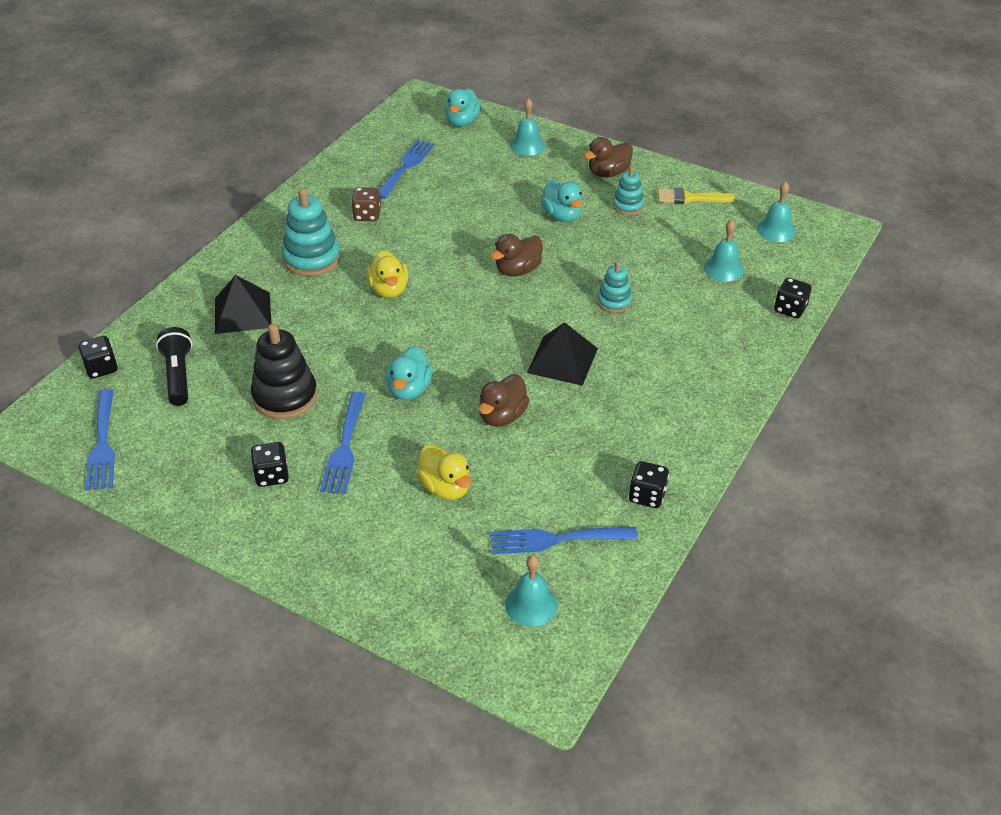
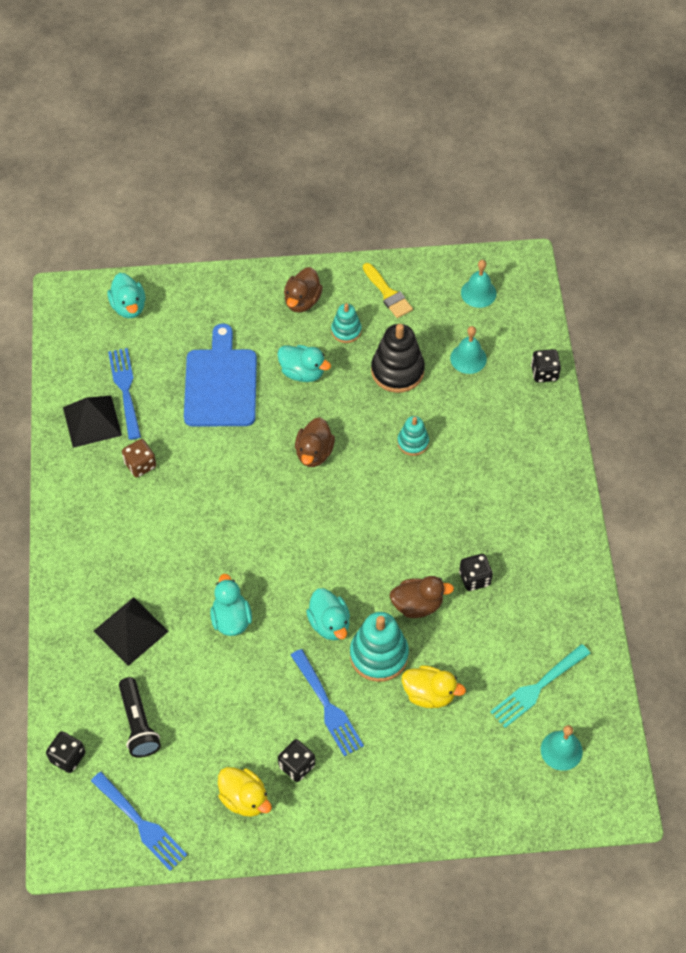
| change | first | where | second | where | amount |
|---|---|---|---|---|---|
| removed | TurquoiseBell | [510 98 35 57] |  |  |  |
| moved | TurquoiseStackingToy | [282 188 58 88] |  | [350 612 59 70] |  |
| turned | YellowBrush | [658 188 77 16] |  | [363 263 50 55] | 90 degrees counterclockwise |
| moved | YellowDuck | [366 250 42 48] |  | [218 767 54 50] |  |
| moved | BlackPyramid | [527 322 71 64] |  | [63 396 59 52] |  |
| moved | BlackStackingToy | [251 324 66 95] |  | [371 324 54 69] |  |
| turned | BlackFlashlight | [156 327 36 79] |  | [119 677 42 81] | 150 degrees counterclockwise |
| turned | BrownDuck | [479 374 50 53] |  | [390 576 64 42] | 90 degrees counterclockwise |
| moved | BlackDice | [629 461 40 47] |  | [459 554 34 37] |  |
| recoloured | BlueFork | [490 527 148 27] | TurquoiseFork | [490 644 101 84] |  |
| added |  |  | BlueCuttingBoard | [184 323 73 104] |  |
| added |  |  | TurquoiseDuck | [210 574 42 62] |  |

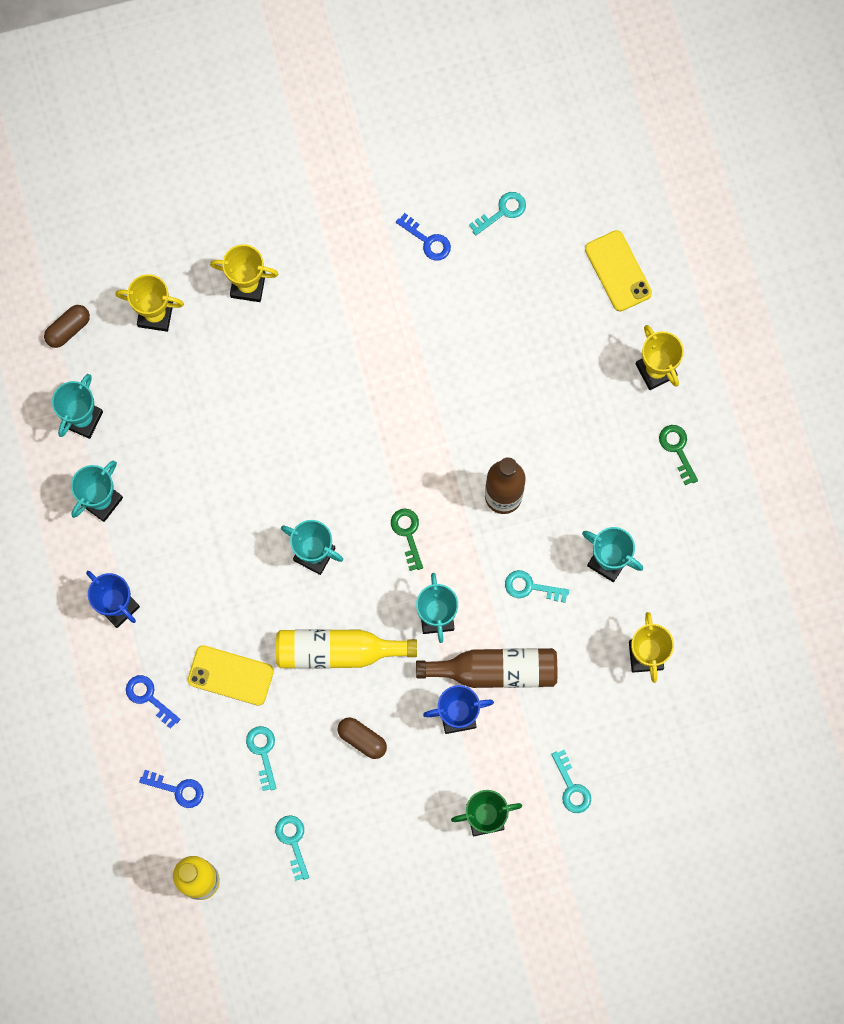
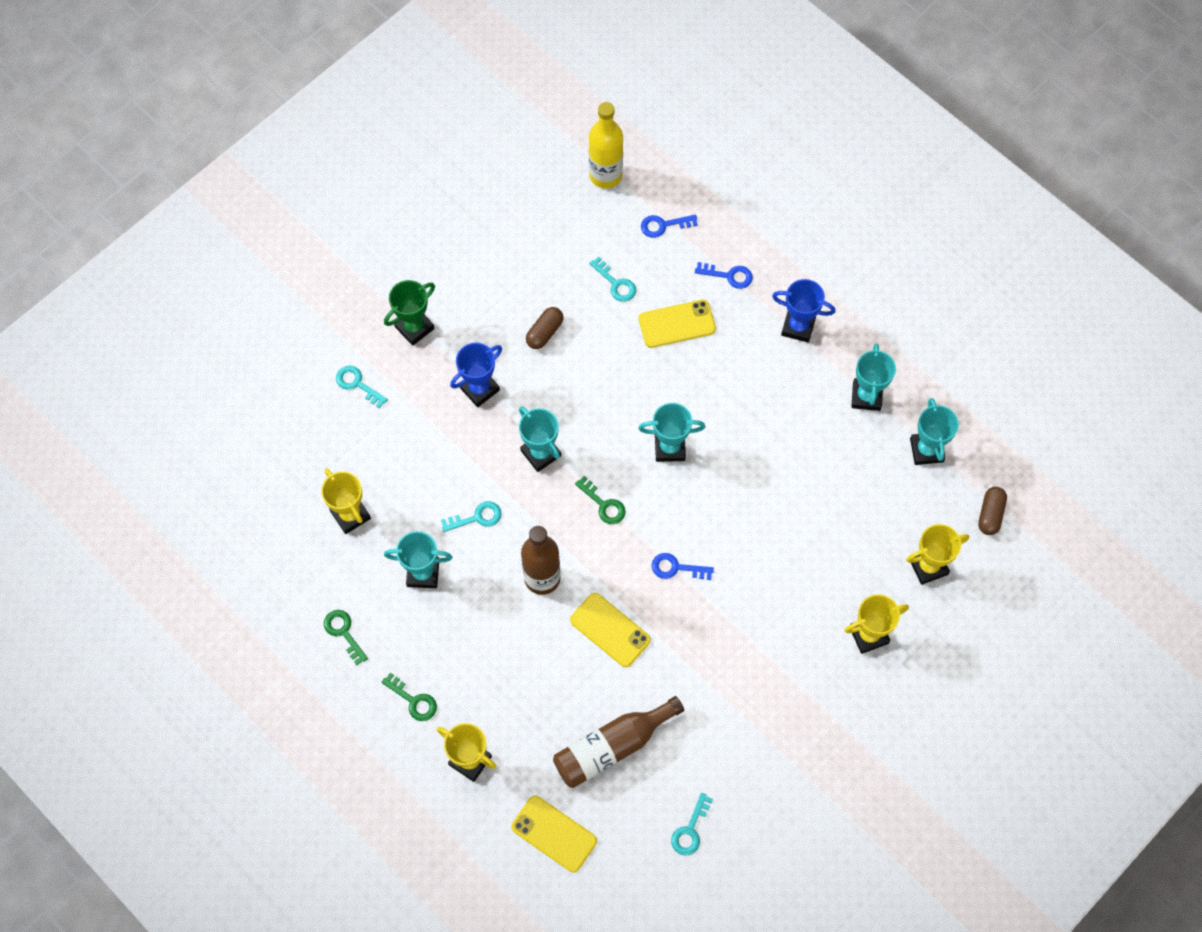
| change | first | where | second | where | amount |
|---|---|---|---|---|---|
| moved | BlueKey | [396 213 55 48] |  | [652 553 62 27] |  |
| removed | YellowBottle | [276 629 141 40] |  |  |  |
| moved | BrownBottle | [416 648 141 40] |  | [553 696 131 92] |  |
| turned | BrownCapsule | [337 717 50 42] |  | [526 307 38 42] | 60 degrees counterclockwise |
| removed | TurquoiseKey | [275 815 34 66] |  |  |  |
| added |  |  | YellowPhone | [570 593 81 74] |  |
| added |  |  | GreenKey | [324 610 44 55] |  |

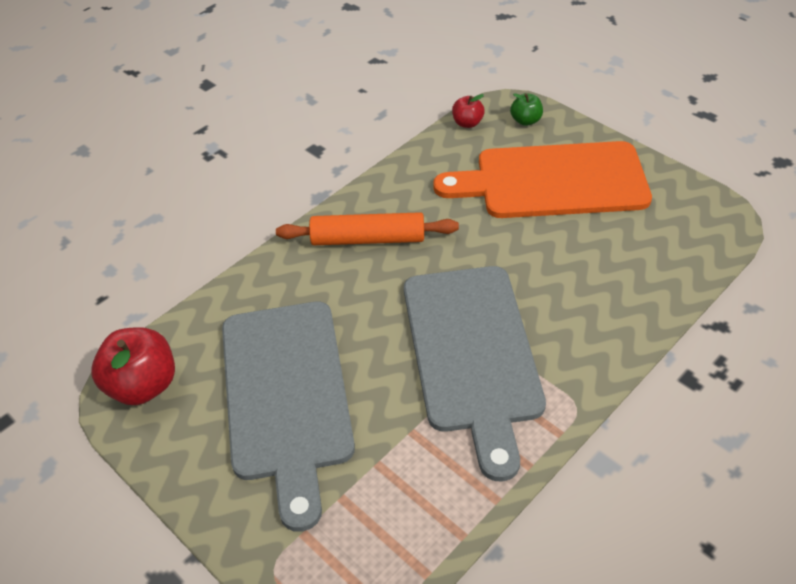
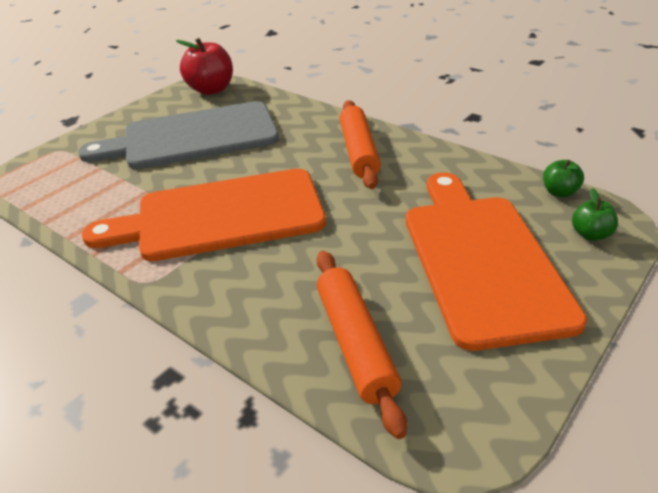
| change | first | where | second | where | amount |
|---|---|---|---|---|---|
| recoloured | RedApple | [452 94 33 34] | GreenApple | [543 160 41 38] |  |
| recoloured | GreyCuttingBoard | [404 266 142 215] | OrangeCuttingBoard | [82 169 244 92] |  |
| added |  |  | OrangeRollingPin | [317 251 90 188] |  |

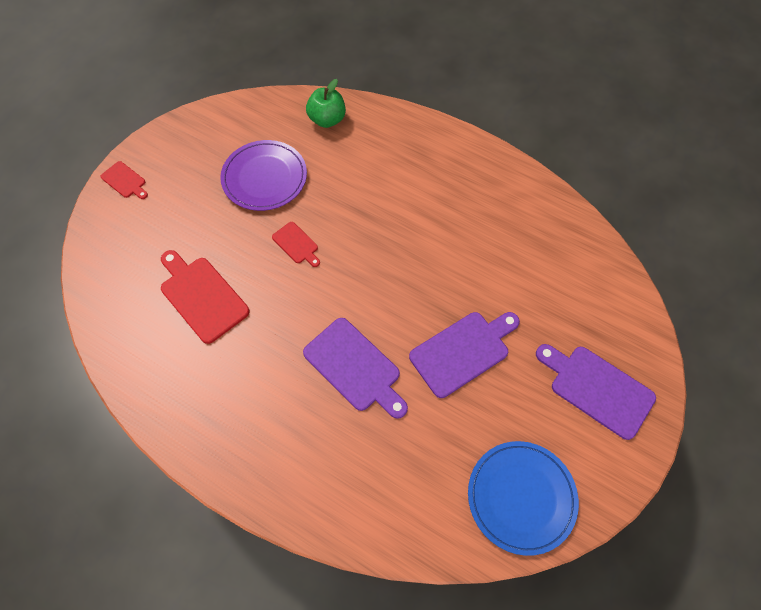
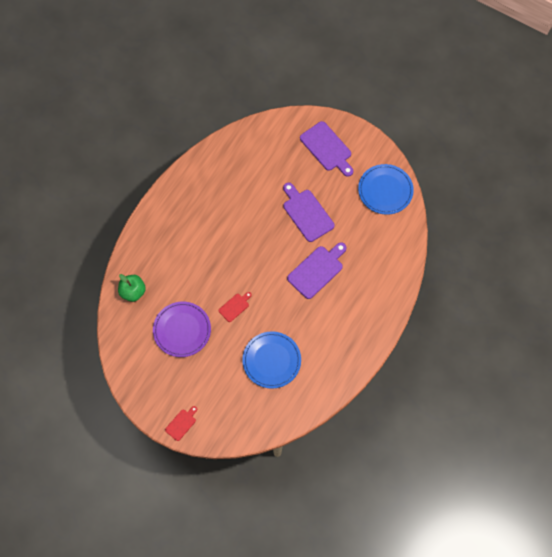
| change | first | where | second | where | amount |
|---|---|---|---|---|---|
| replaced | RedCuttingBoard | [161 250 89 94] | BluePlate | [242 331 59 58] |  |
| turned | PurpleCuttingBoard | [536 344 120 96] |  | [300 121 53 56] | 75 degrees counterclockwise |

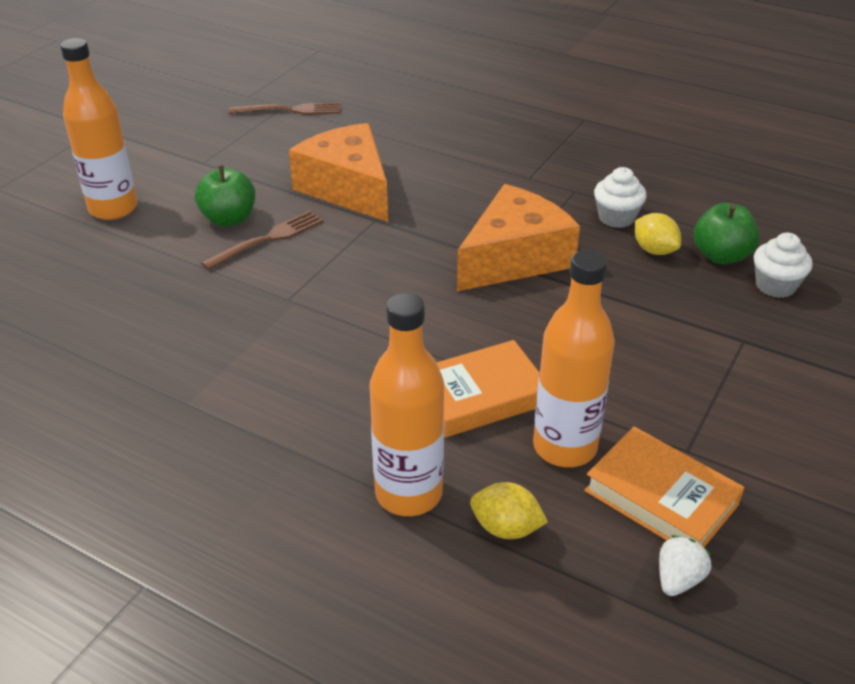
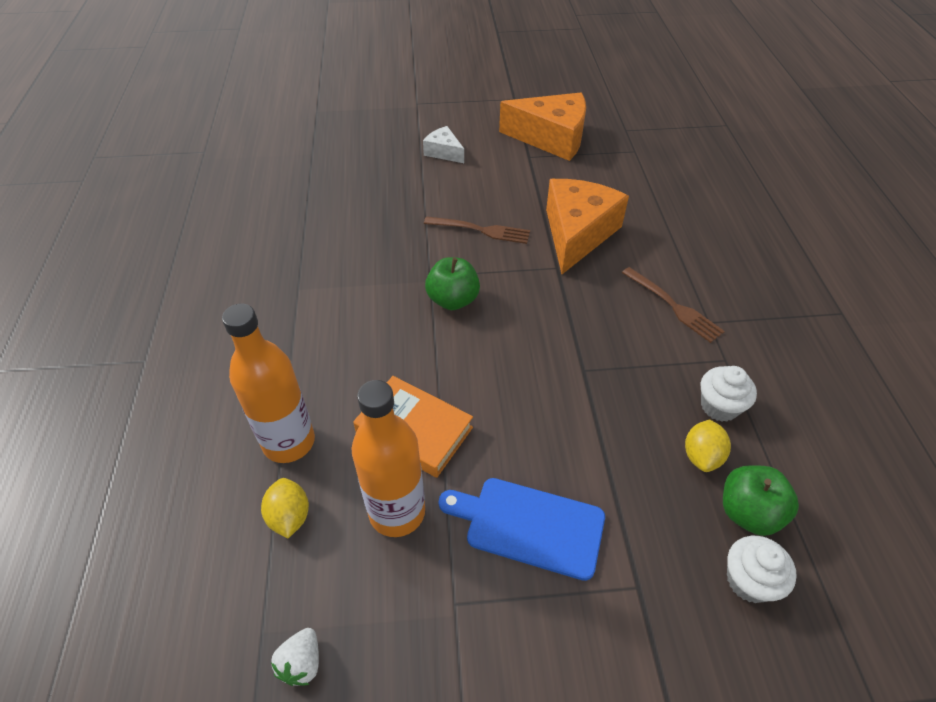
| change | first | where | second | where | amount |
|---|---|---|---|---|---|
| replaced | OrangeBottle | [60 38 77 182] | WhiteCheese | [423 126 41 37] |  |
| moved | BrownFork | [228 102 112 13] |  | [622 267 103 76] |  |
| moved | GreenApple | [195 165 60 62] |  | [425 257 55 53] |  |
| moved | OrangeCheese | [457 184 123 107] |  | [499 92 87 69] |  |
| removed | OrangeBook | [584 427 160 120] |  |  |  |
| turned | WhiteStrawberry | [659 536 53 60] |  | [271 628 48 58] | 105 degrees clockwise |
| added |  |  | BlueCuttingBoard | [438 478 167 103] |  |

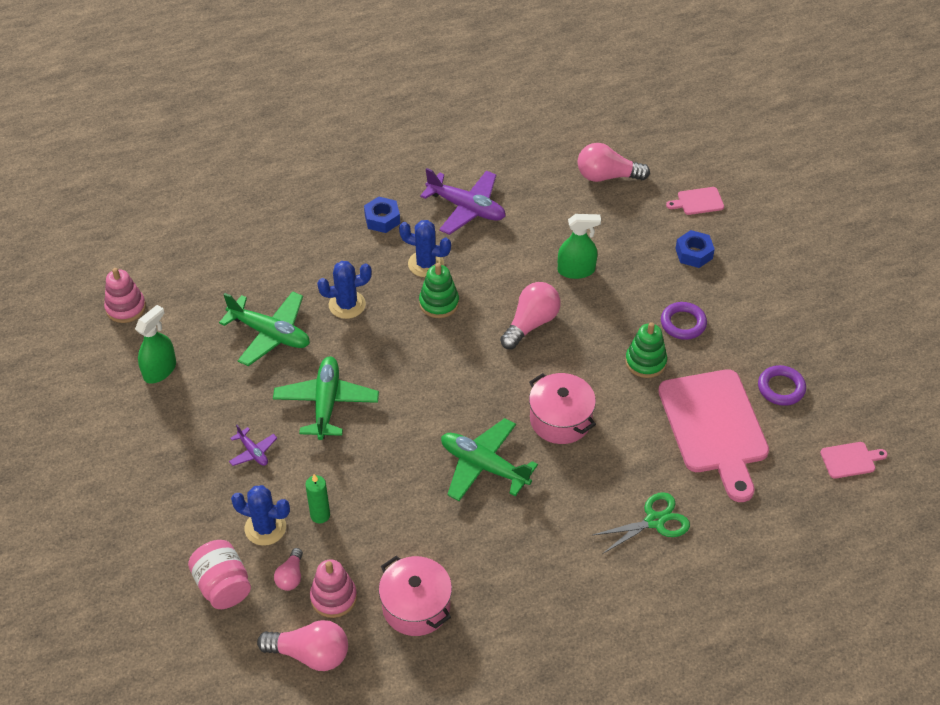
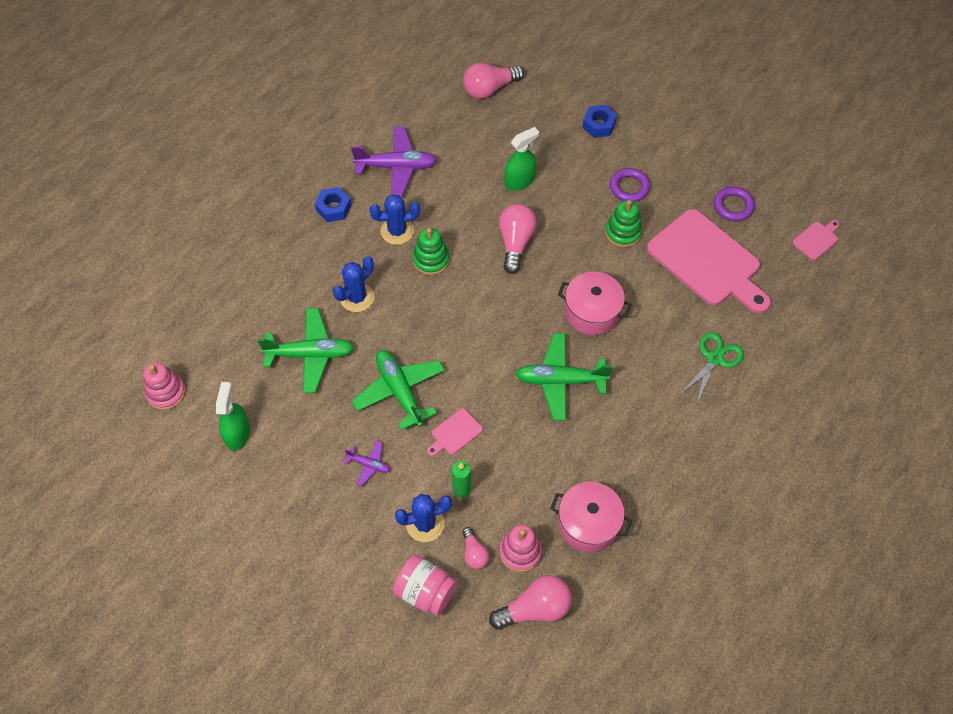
| change | first | where | second | where | amount |
|---|---|---|---|---|---|
| moved | PinkCuttingBoard | [666 187 58 28] |  | [427 408 56 48] |  |

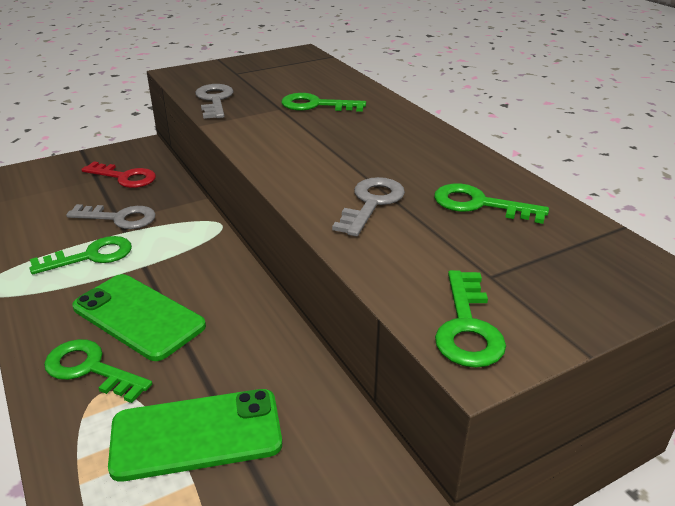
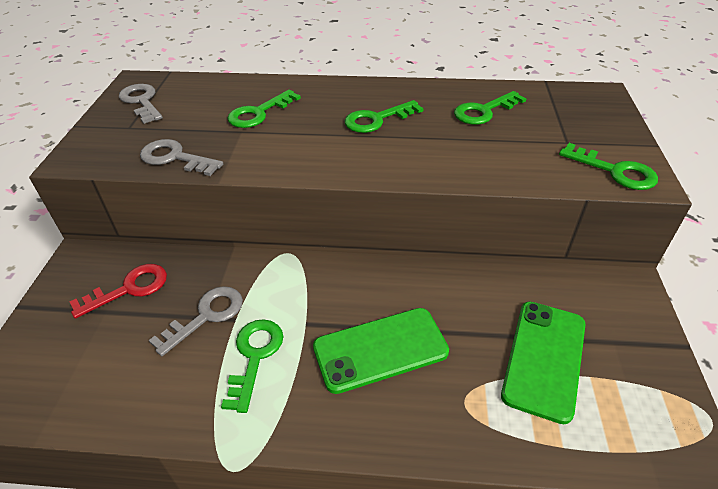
| change | first | where | second | where | amount |
|---|---|---|---|---|---|
| moved | GreyKey | [332 177 73 60] |  | [119 84 44 40] |  |
| moved | GreenKey | [44 339 108 64] |  | [345 100 79 33] |  |

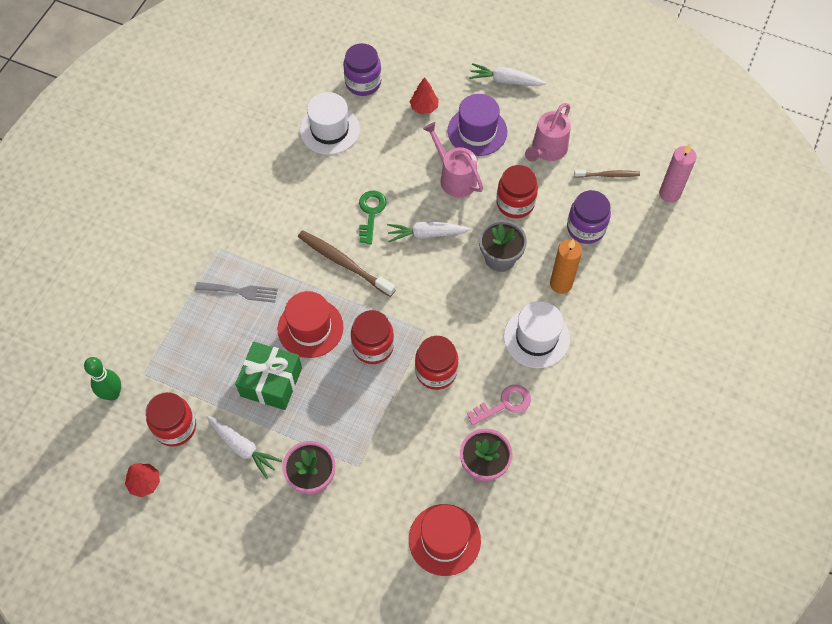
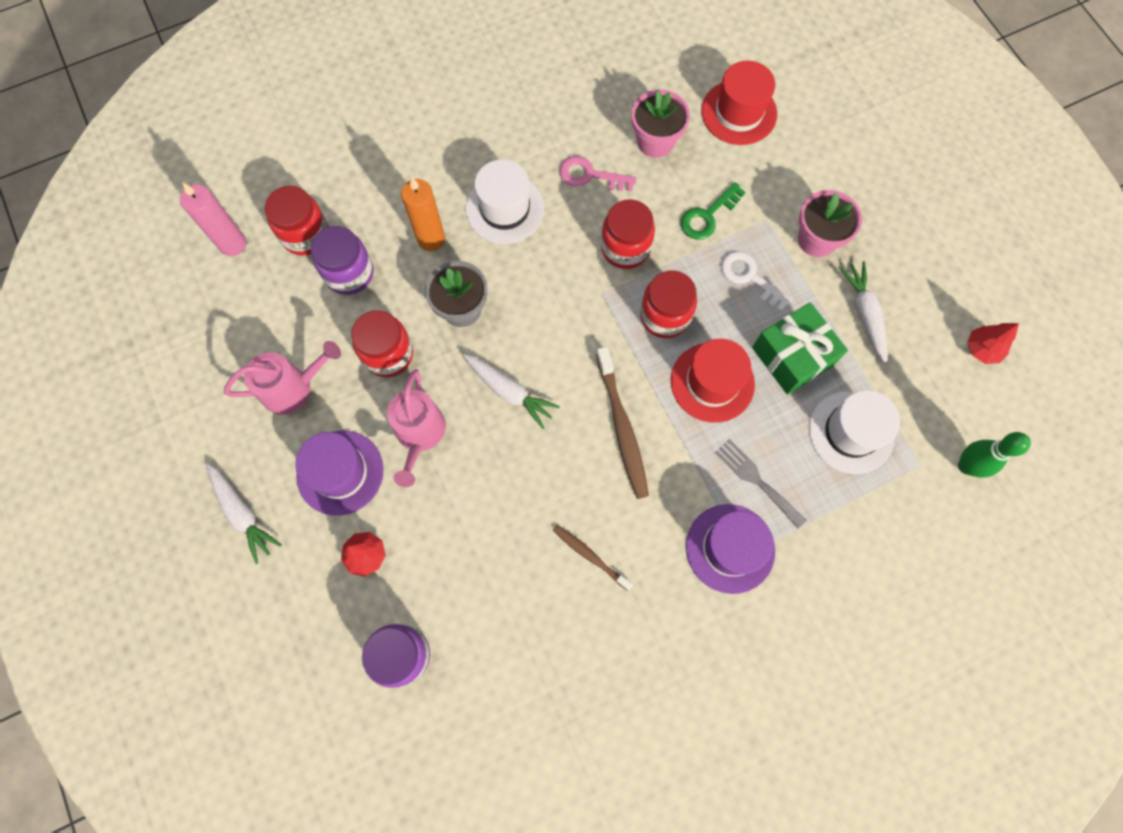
| change | first | where | second | where | amount |
|---|---|---|---|---|---|
| moved | WhiteHat | [300 92 60 63] |  | [809 390 91 84] |  |
| moved | BrownToothbrush | [574 170 66 8] |  | [553 525 80 66] |  |
| moved | GreenKey | [359 190 28 54] |  | [681 182 65 58] |  |
| moved | RedJar | [146 392 50 55] |  | [265 186 64 70] |  |
| added |  |  | WhiteKey | [721 251 72 60] |  |
| added |  |  | PurpleHat | [686 504 89 90] |  |

